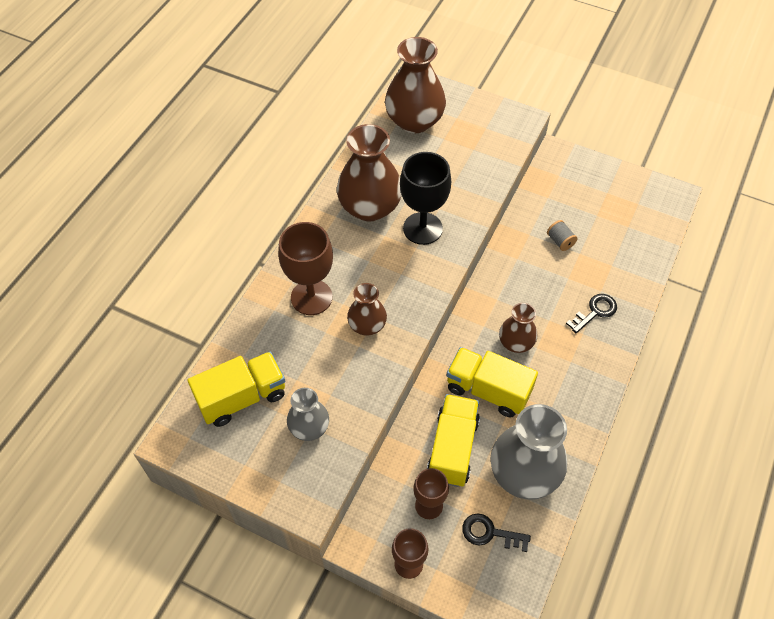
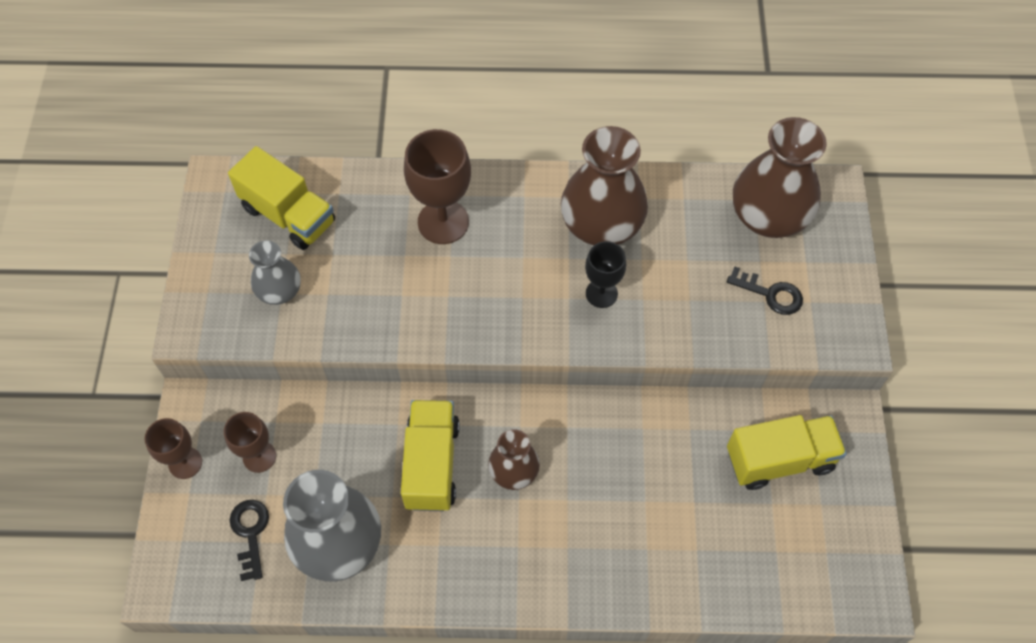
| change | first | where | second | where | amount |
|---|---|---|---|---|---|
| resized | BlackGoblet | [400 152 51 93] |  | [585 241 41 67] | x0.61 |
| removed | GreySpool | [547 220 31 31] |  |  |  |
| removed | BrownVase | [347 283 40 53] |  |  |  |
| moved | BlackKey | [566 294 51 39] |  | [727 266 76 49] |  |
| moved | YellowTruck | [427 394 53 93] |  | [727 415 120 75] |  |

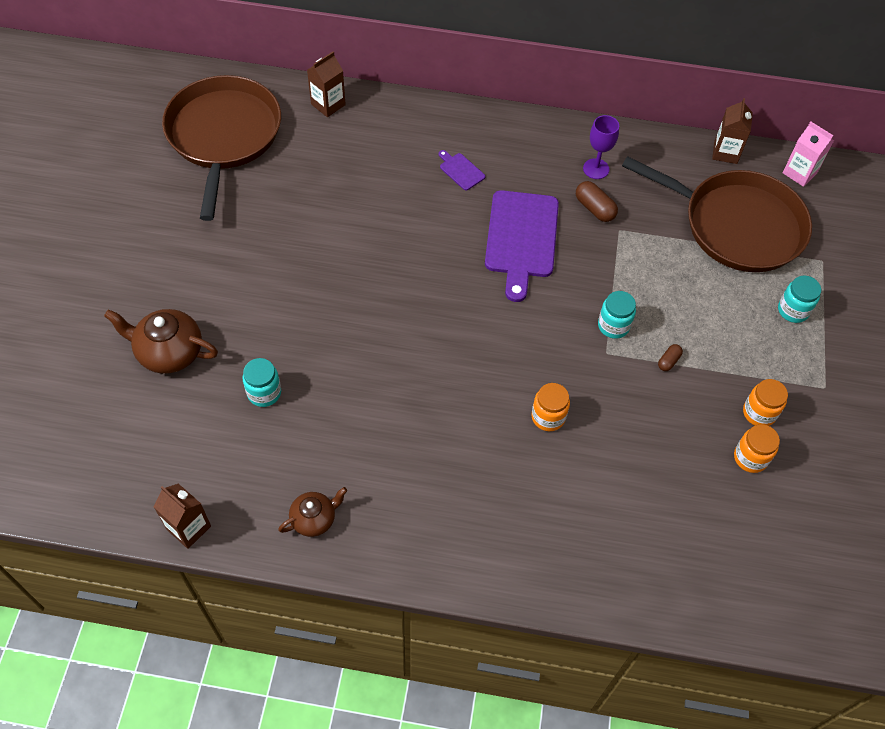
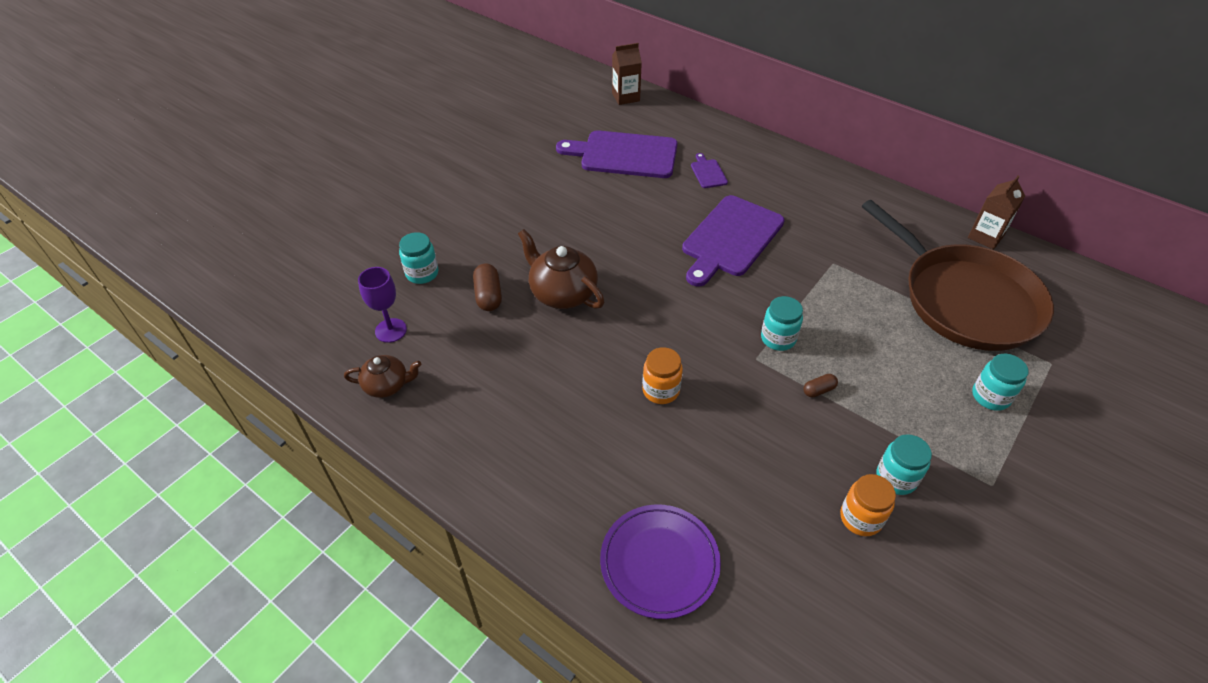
| change | first | where | second | where | amount |
|---|---|---|---|---|---|
| removed | BrownPan | [162 75 119 146] |  |  |  |
| moved | PurpleGoblet | [583 115 36 64] |  | [358 267 49 76] |  |
| removed | PinkCarton | [783 122 51 65] |  |  |  |
| moved | BrownCapsule | [576 181 42 41] |  | [473 264 29 47] |  |
| moved | BrownTeapot | [104 309 114 65] |  | [518 229 87 80] |  |
| recoloured | OrangeJar | [743 379 45 47] | TurquoiseJar | [876 434 56 61] |  |
| removed | BrownCarton | [154 483 57 66] |  |  |  |
| added |  |  | PurpleCuttingBoard | [556 130 121 48] |  |
| added |  |  | PurplePlate | [600 504 121 115] |  |

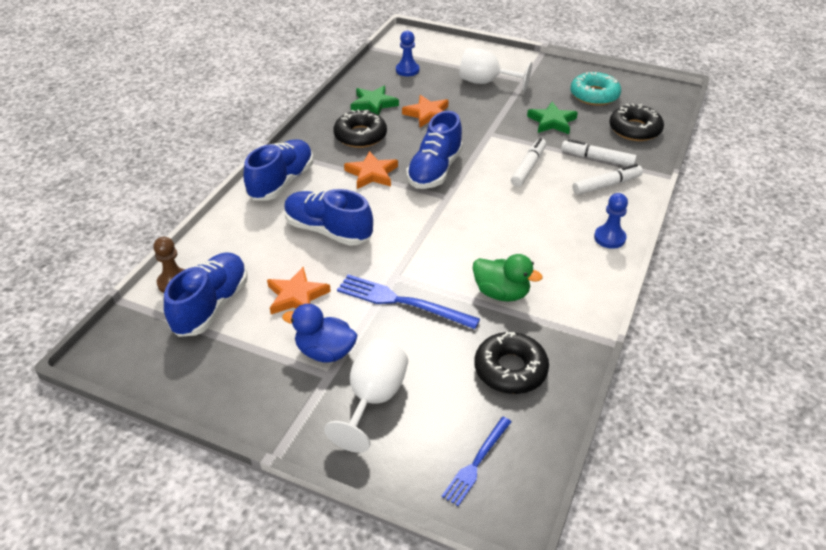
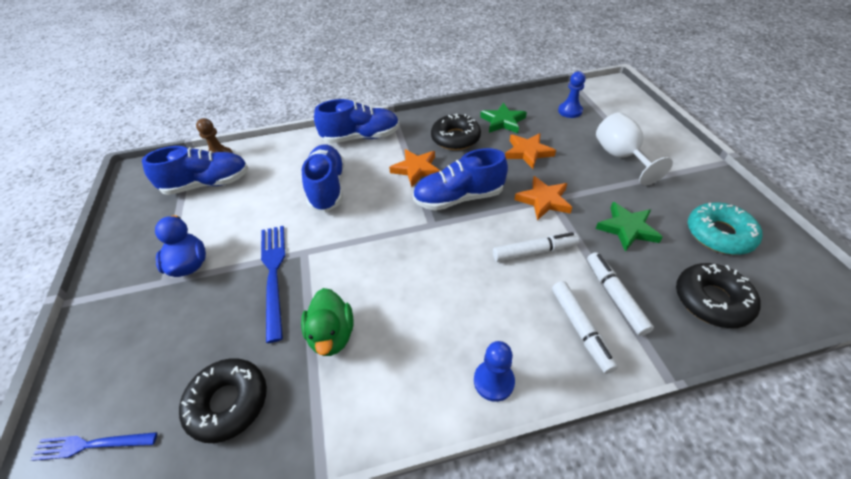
| change | first | where | second | where | amount |
|---|---|---|---|---|---|
| turned | WhiteMarker | [572 164 71 31] |  | [552 281 66 93] | 45 degrees clockwise |
| moved | OrangeStar | [267 267 64 47] |  | [515 176 57 44] |  |
| removed | WhiteGoblet | [324 339 84 114] |  |  |  |

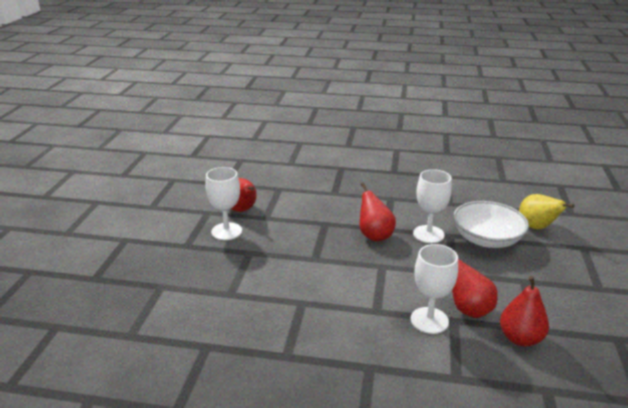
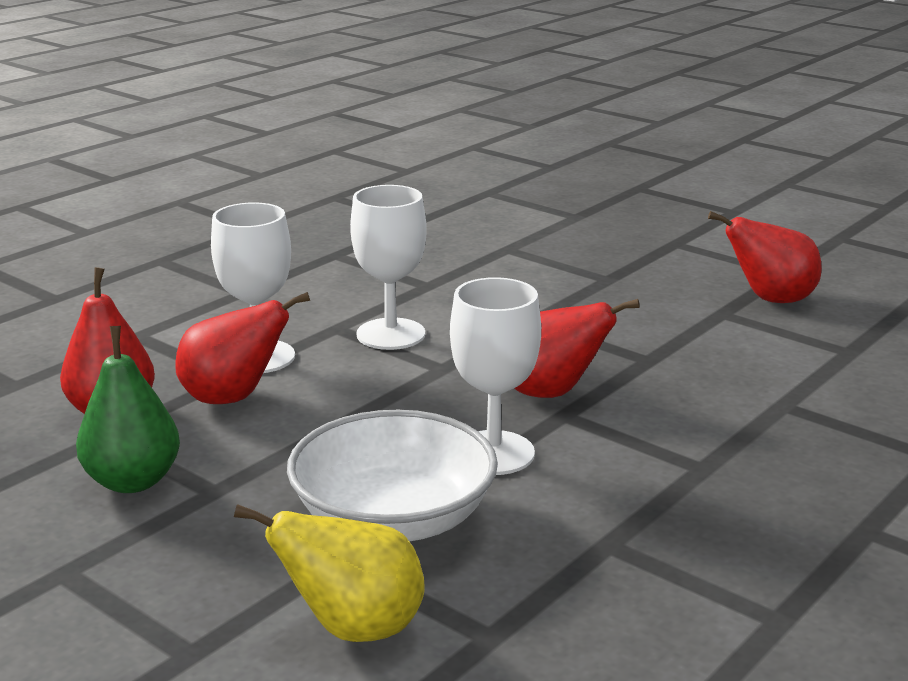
| change | first | where | second | where | amount |
|---|---|---|---|---|---|
| moved | WhiteGoblet | [205 167 37 73] |  | [350 185 77 165] |  |
| added |  |  | GreenPear | [76 326 104 167] |  |

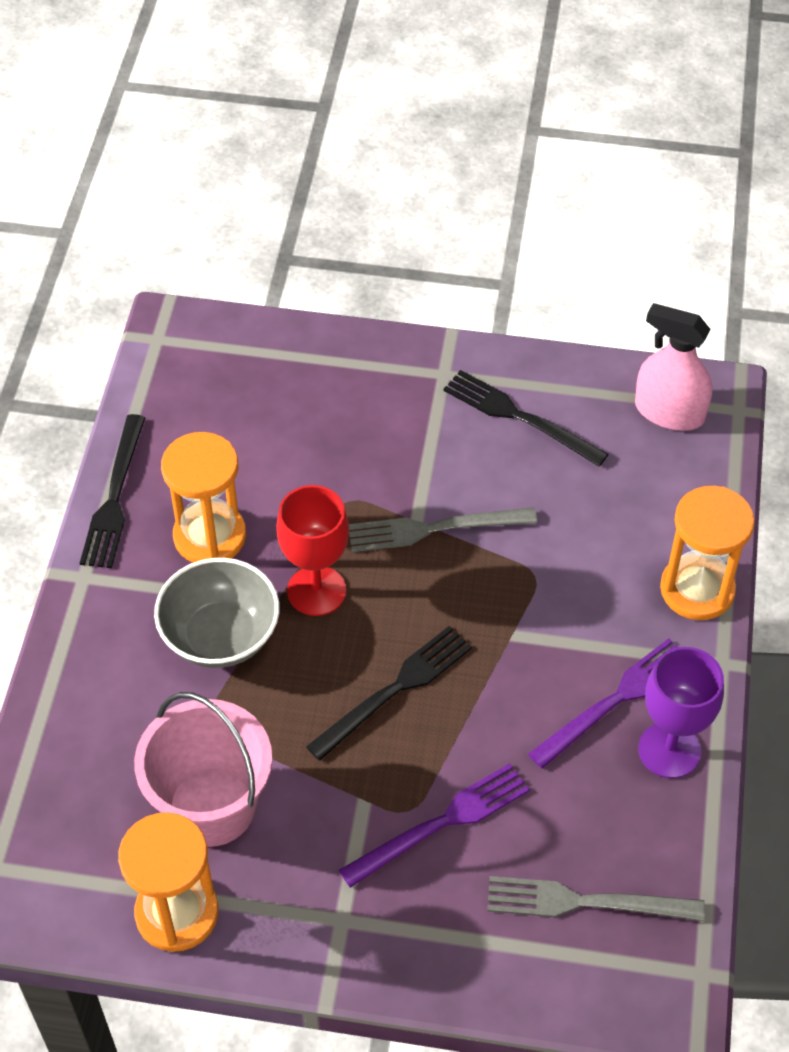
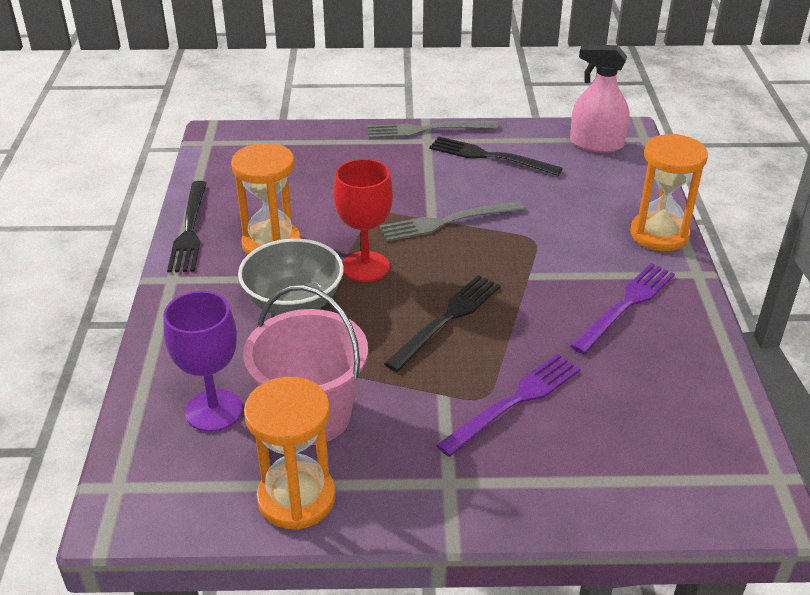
| change | first | where | second | where | amount |
|---|---|---|---|---|---|
| moved | PurpleGoblet | [639 647 85 131] |  | [163 291 80 141] |  |
| moved | GreyFork | [487 876 218 45] |  | [368 121 130 18] |  |

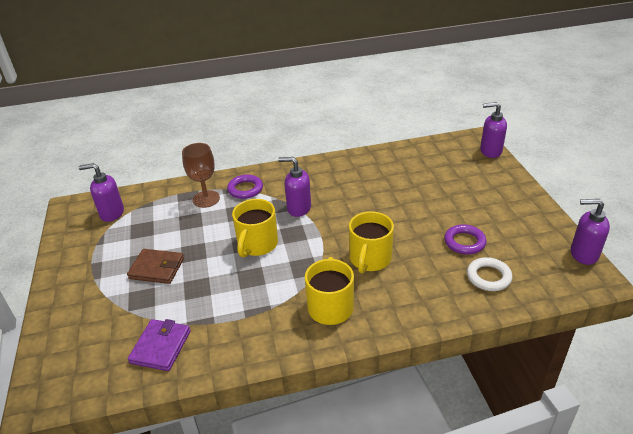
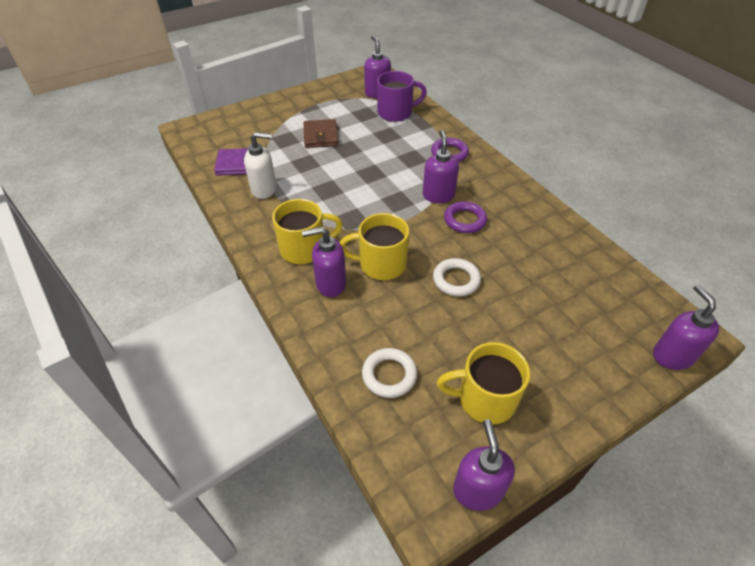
| change | first | where | second | where | amount |
|---|---|---|---|---|---|
| removed | BrownGoblet | [182 143 38 65] |  |  |  |
| moved | YellowMug | [232 199 46 58] |  | [437 342 93 82] |  |
| moved | PurpleRing | [444 224 42 31] |  | [444 201 43 32] |  |
| added |  |  | PurpleMug | [377 71 50 51] |  |
| added |  |  | WhiteSoapDispenser | [244 132 33 67] |  |
| added |  |  | PurpleSoapDispenser | [302 227 44 70] |  |
| added |  |  | WhiteRing | [433 258 48 39] |  |

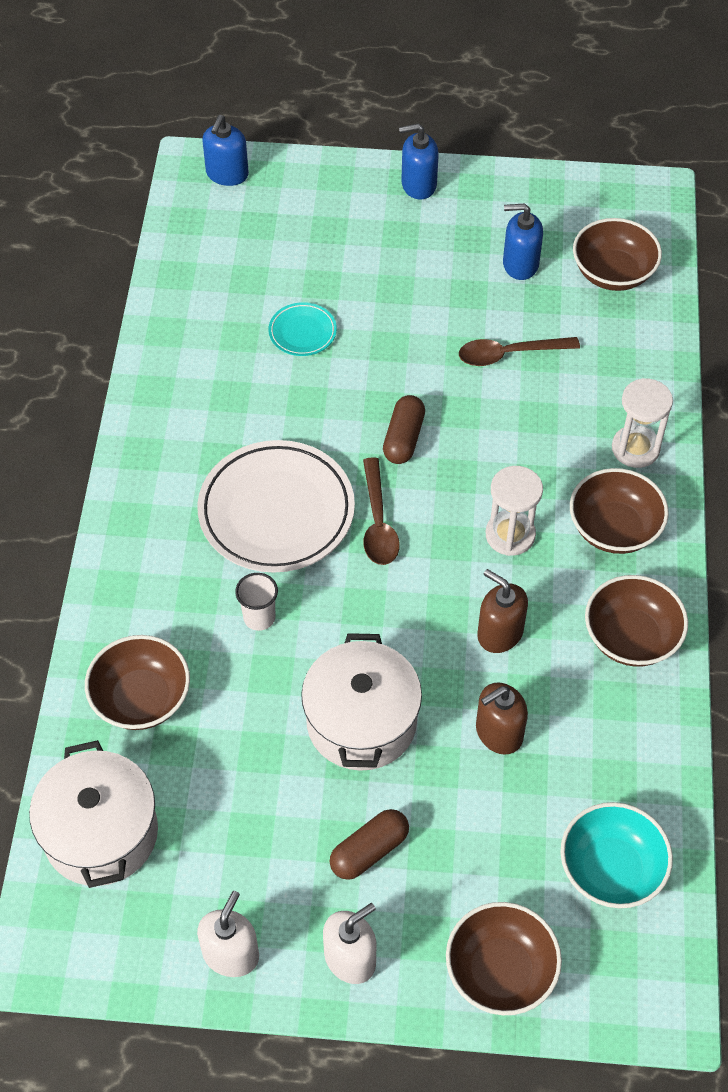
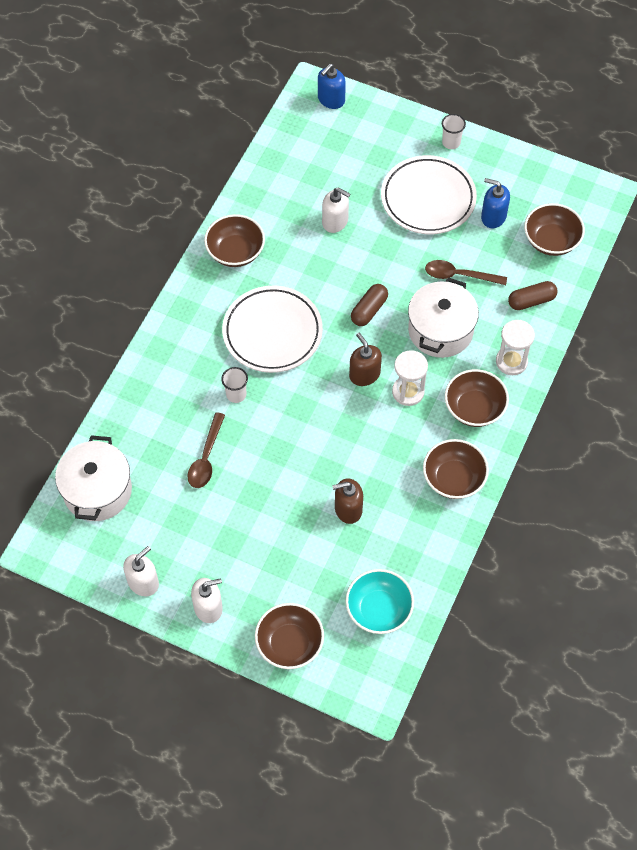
| change | first | where | second | where | amount |
|---|---|---|---|---|---|
| replaced | BlueSoapDispenser | [399 123 40 76] | WhiteCup | [442 114 24 35] |  |
| replaced | TurquoisePlate | [269 302 68 54] | WhiteSoapDispenser | [322 187 28 46] |  |
| moved | BrownSpoon | [363 457 37 108] |  | [187 412 38 76] |  |
| moved | BrownSoapDispenser | [477 569 51 84] |  | [349 333 33 53] |  |
| moved | WhitePot | [301 633 121 138] |  | [408 277 71 81] |  |
| moved | BrownBowl | [85 635 105 95] |  | [204 214 61 53] |  |
| moved | BrownCapsule | [330 809 79 71] |  | [508 281 50 29] |  |
| added |  |  | WhitePlate | [381 155 96 79] |  |

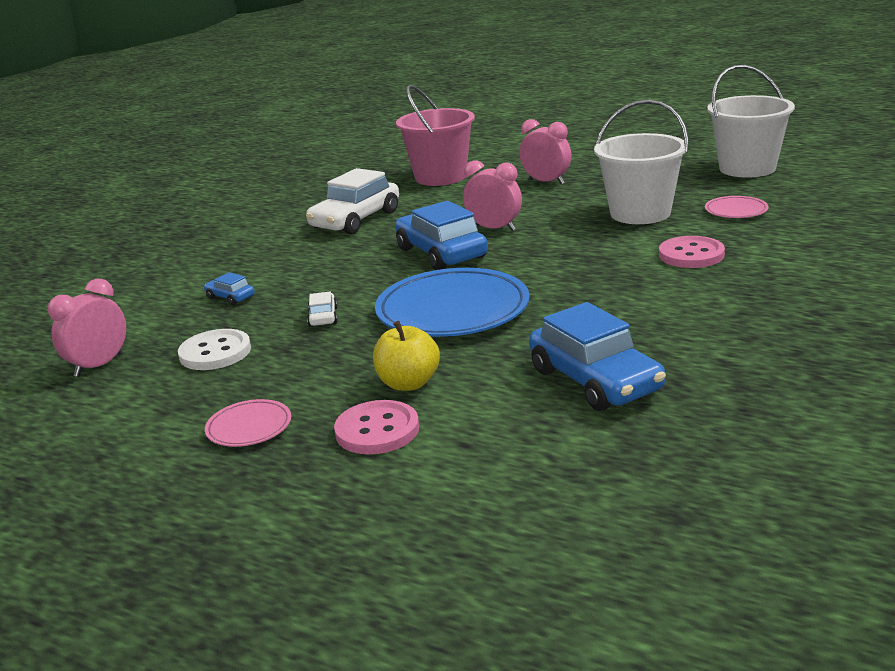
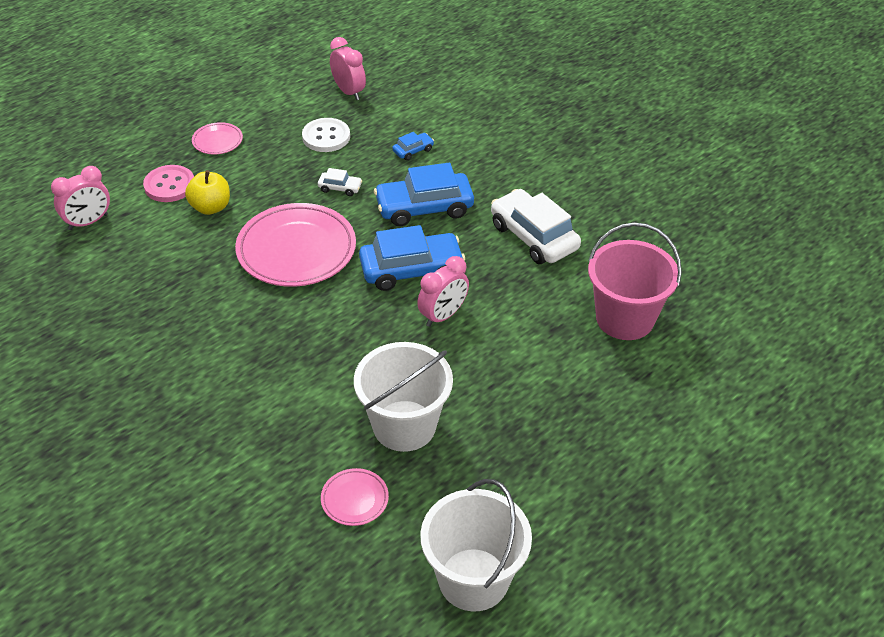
| change | first | where | second | where | amount |
|---|---|---|---|---|---|
| moved | PinkClock | [519 119 52 66] |  | [51 166 59 64] |  |
| removed | PinkButton | [659 236 66 32] |  |  |  |
| recoloured | BluePlate | [375 268 154 69] | PinkPlate | [235 203 121 84] |  |
| moved | BlueCar | [529 302 137 109] |  | [374 163 100 63] |  |

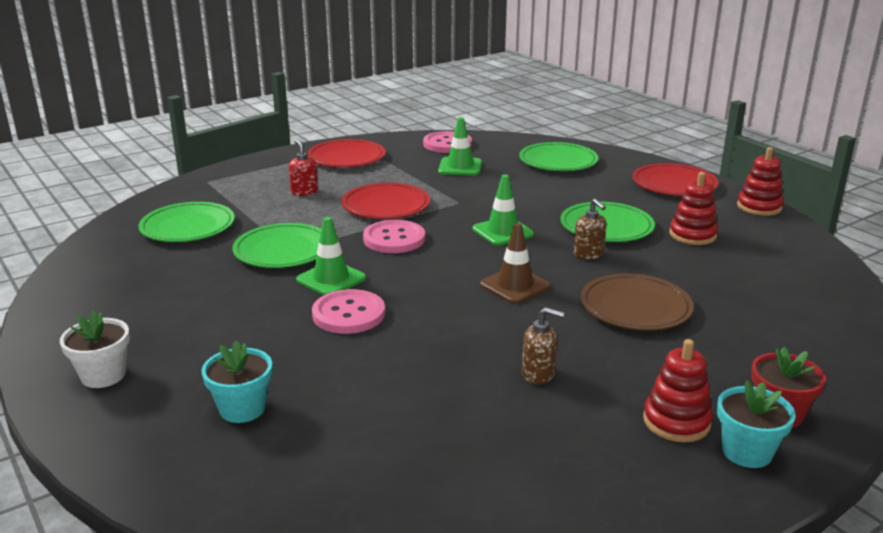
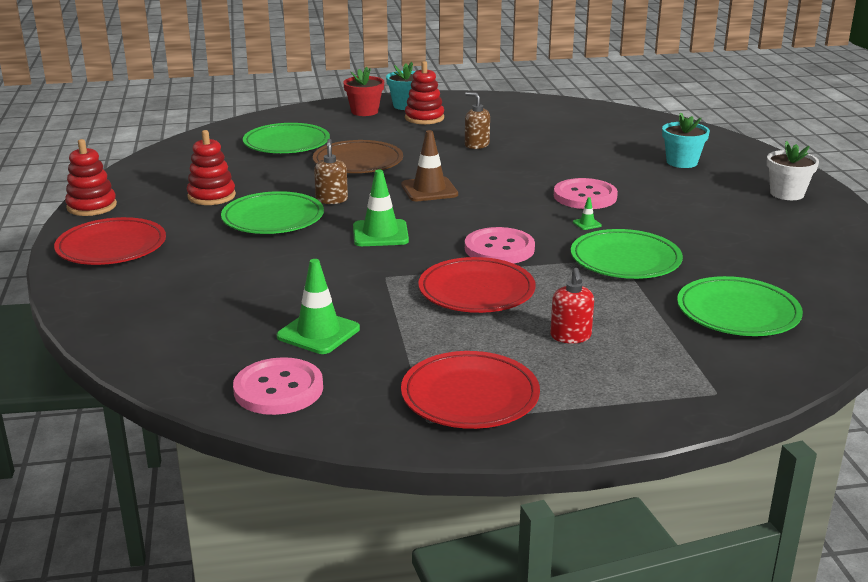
| change | first | where | second | where | amount |
|---|---|---|---|---|---|
| moved | GreenPlate | [519 142 79 29] |  | [243 123 87 30] |  |
| resized | GreenTrafficCone | [296 217 70 78] |  | [573 197 29 33] | x0.43 |

